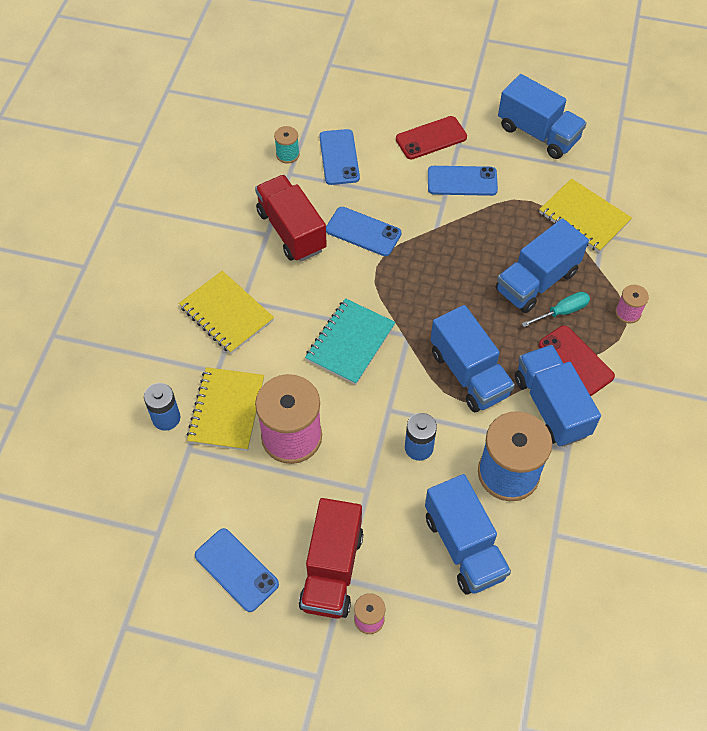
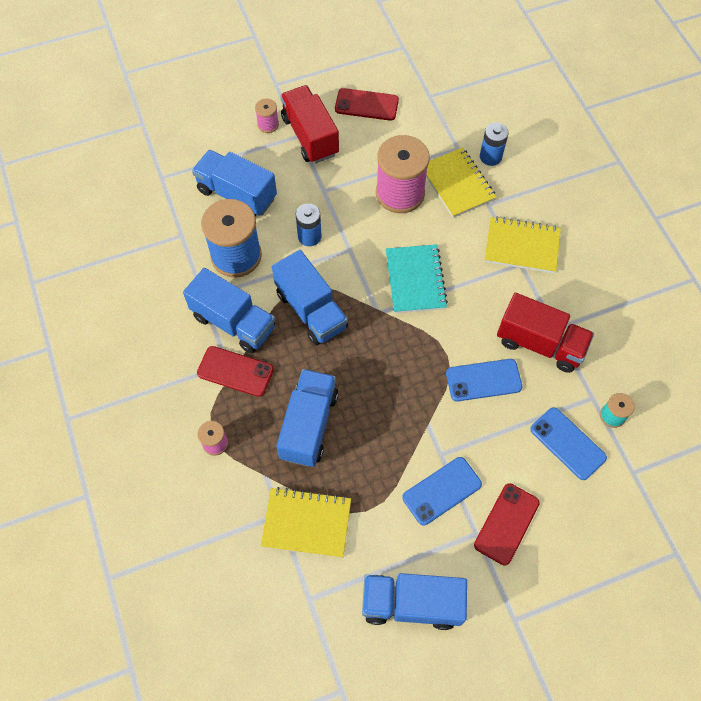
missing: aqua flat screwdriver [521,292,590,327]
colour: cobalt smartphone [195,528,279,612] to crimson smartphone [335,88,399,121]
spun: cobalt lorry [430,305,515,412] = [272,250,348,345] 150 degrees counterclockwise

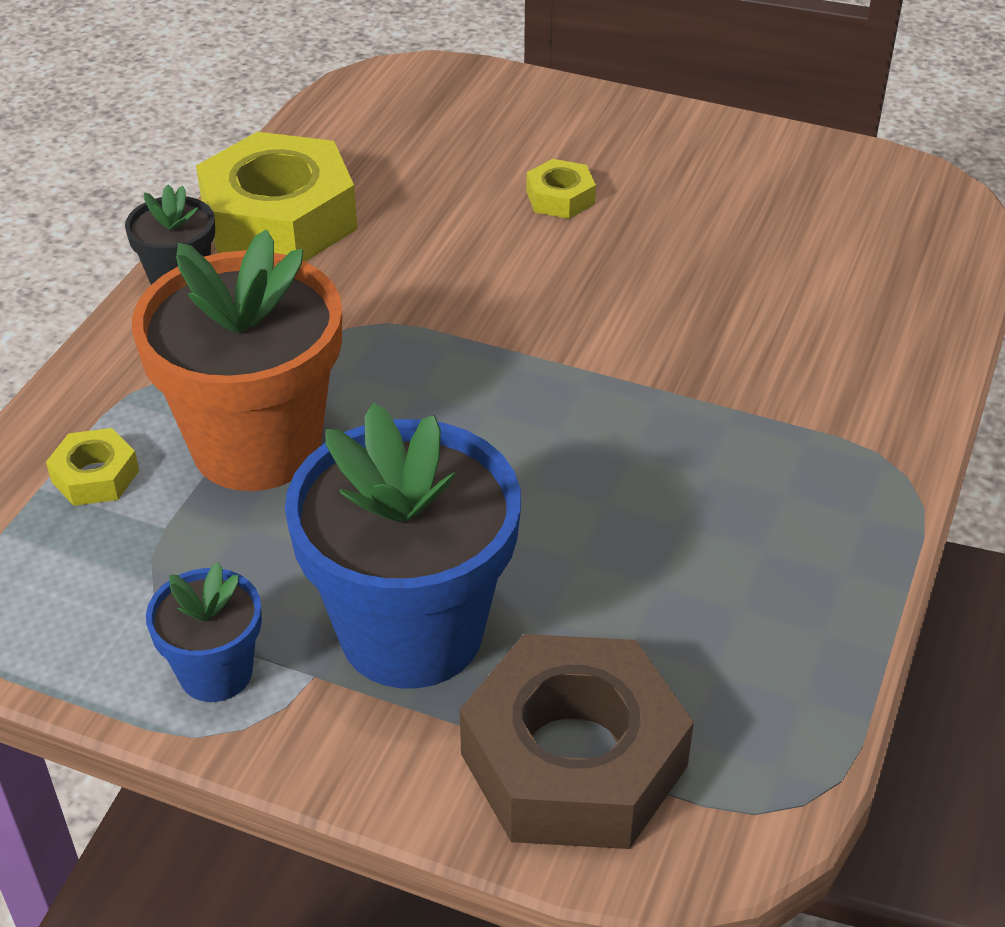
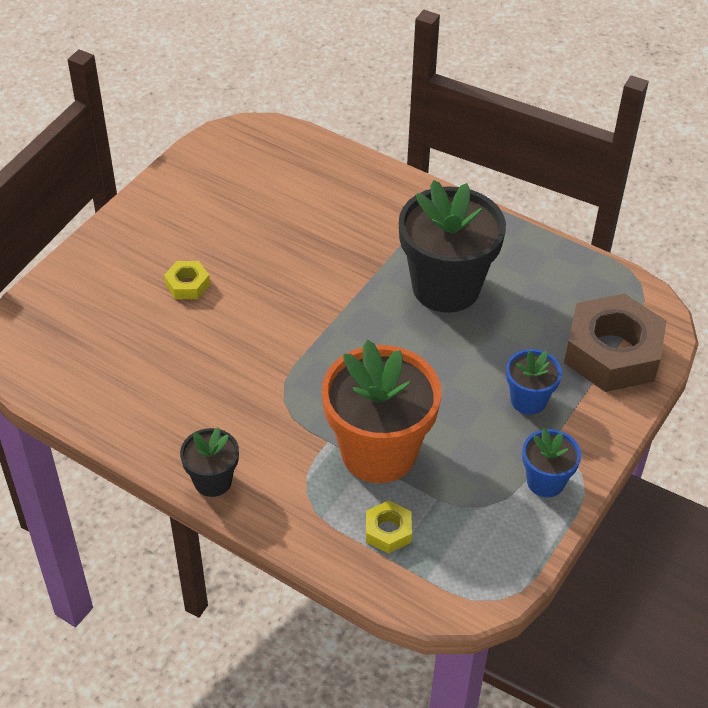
missing: bright yellow hex nut [196,132,357,262]
appeared: black plant pot [399,180,506,313]
size: cobalt plant pot [285,403,521,689] = [506,349,562,415] x0.49

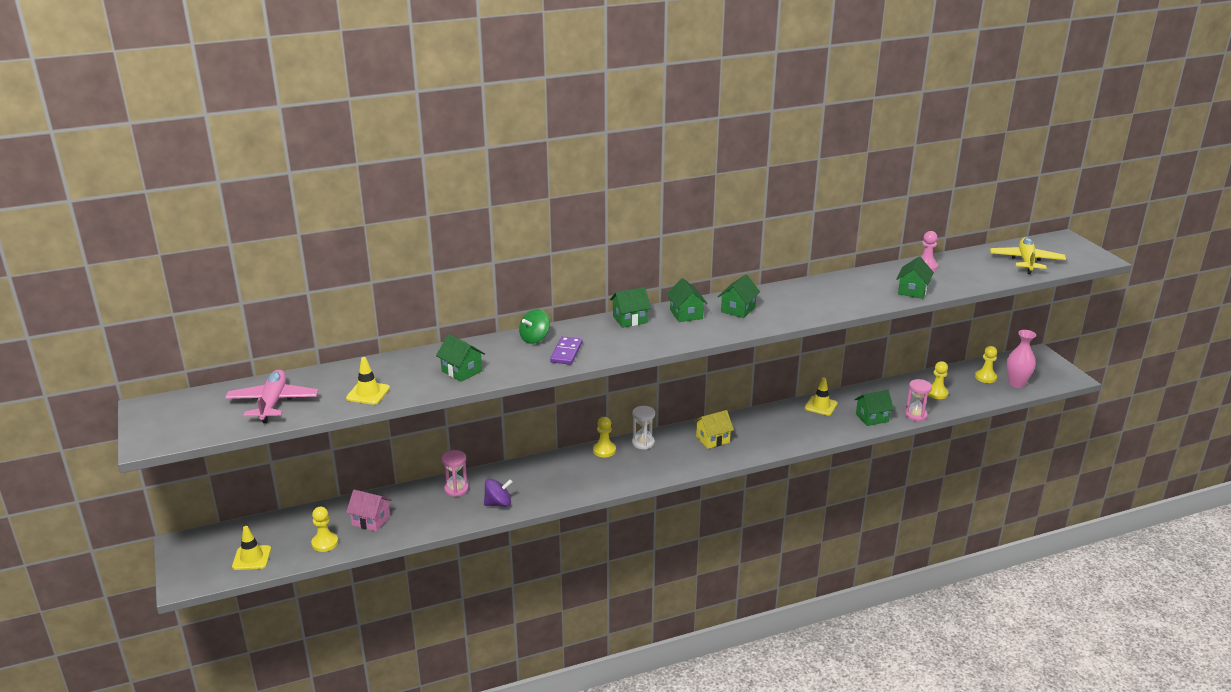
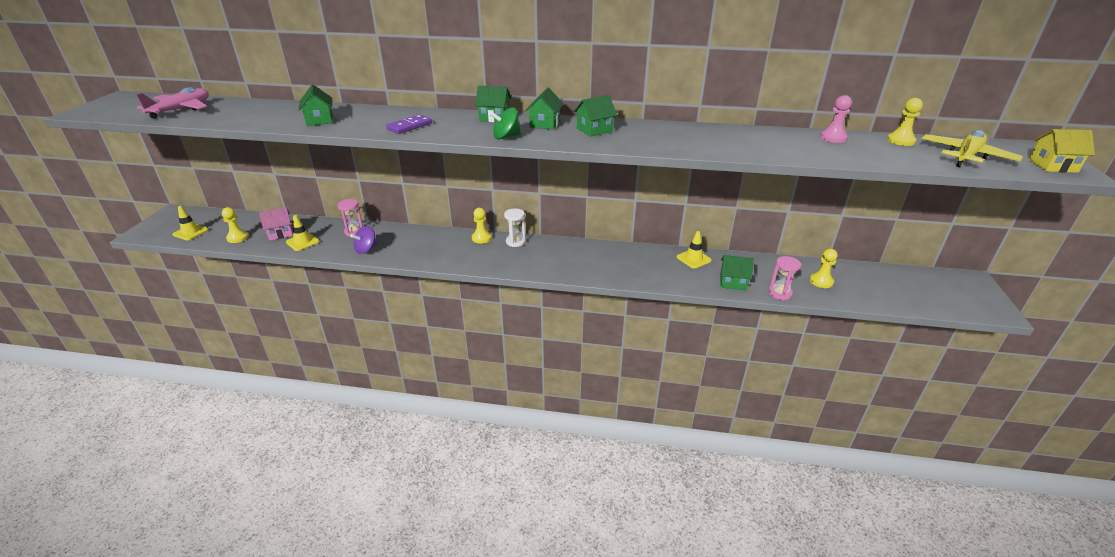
missing: leaf-green cottage [897,256,934,299]; rosy vase [1007,330,1036,388]
relocated: bright yellow traffic cone [346,357,390,405] to [286,215,320,251]; leaf-green toy top [519,309,550,344] to [490,108,521,139]; bright yellow pawn [975,346,997,383] to [887,98,923,146]; bright yellow cottage [694,410,734,449] to [1029,129,1095,173]
spun: rosy cottage [346,489,392,532] = [259,207,293,241] 75 degrees counterclockwise; purple toy top [484,479,513,507] = [350,226,377,254] 120 degrees clockwise

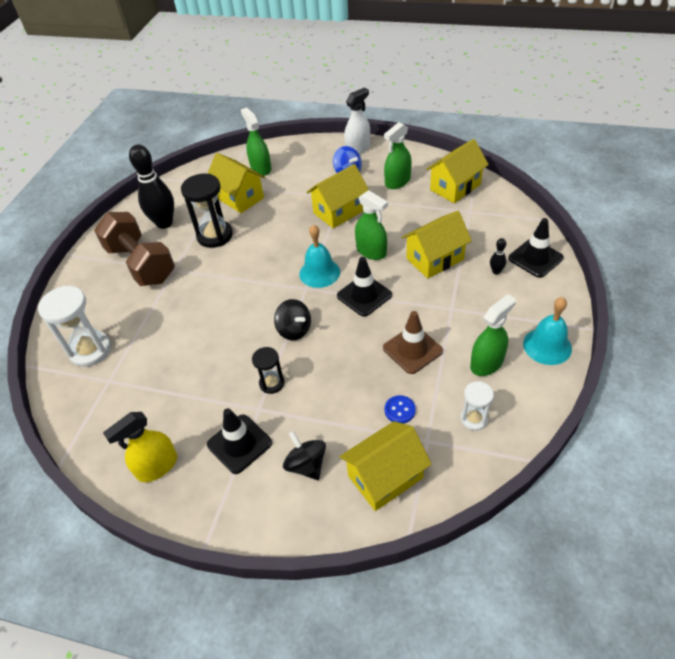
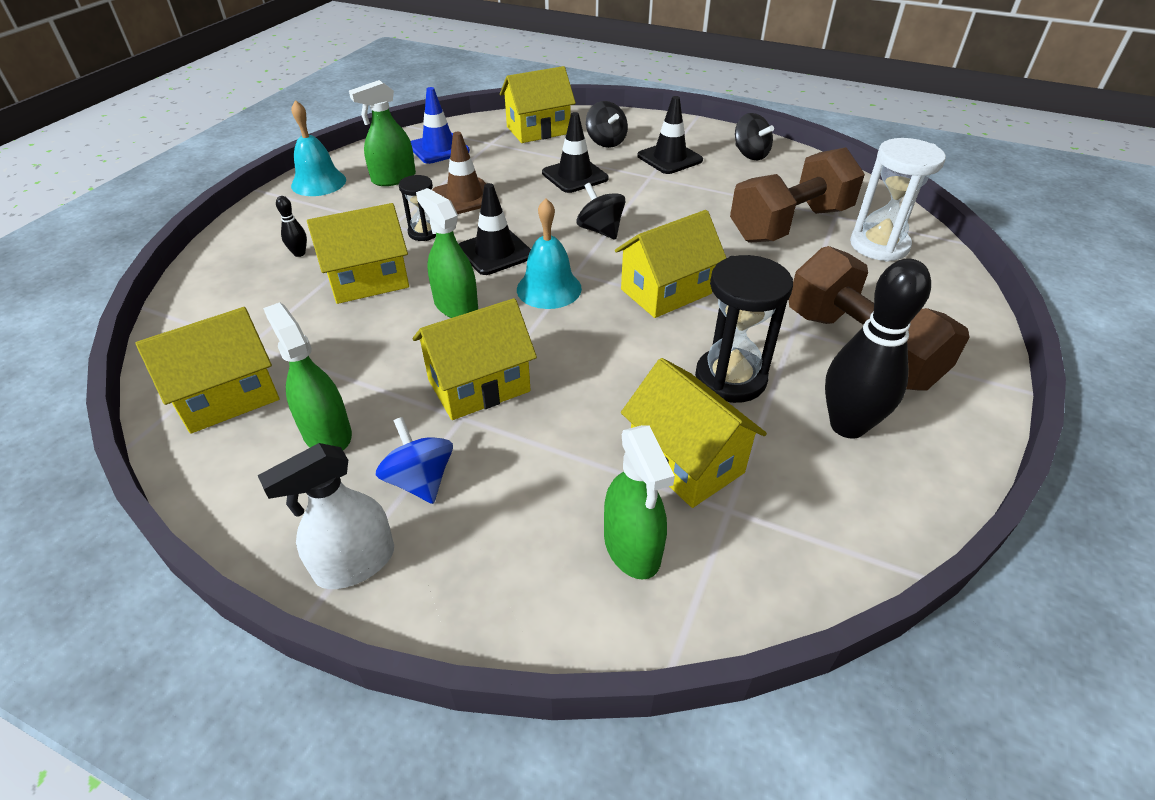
missing: cobalt shirt button [385,395,416,424]
appeared: bright yellow cottage [615,210,726,318]; russet hand weight [730,147,865,243]
relocated: black sandglass [252,347,284,394] to [399,175,436,241]; black traffic cone [508,218,564,278] to [542,112,608,193]
exchanged: white sandglass [460,381,494,431] to cobalt traffic cone [411,87,470,164]; bright yellow spray bottle [103,412,177,482] to black toy top [735,113,774,160]
spun: leaf-green spray bottle [384,122,412,189] = [263,302,352,450] 90 degrees counterclockwise

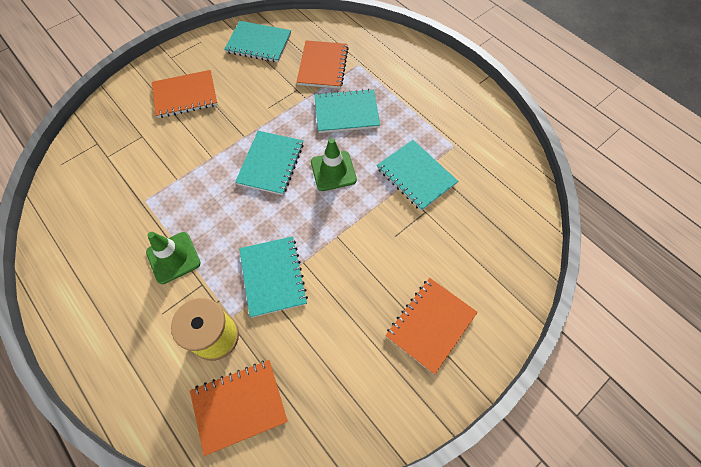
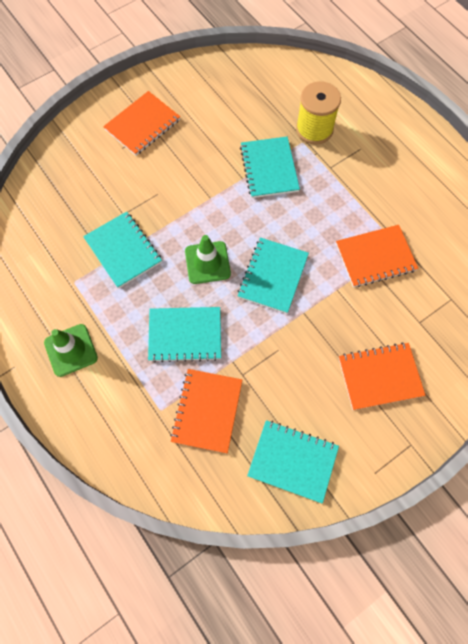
relocated: leaf-green traffic cone [146,232,201,284] to [44,324,98,377]; bright orange exercise book [190,360,288,456] to [336,225,418,287]

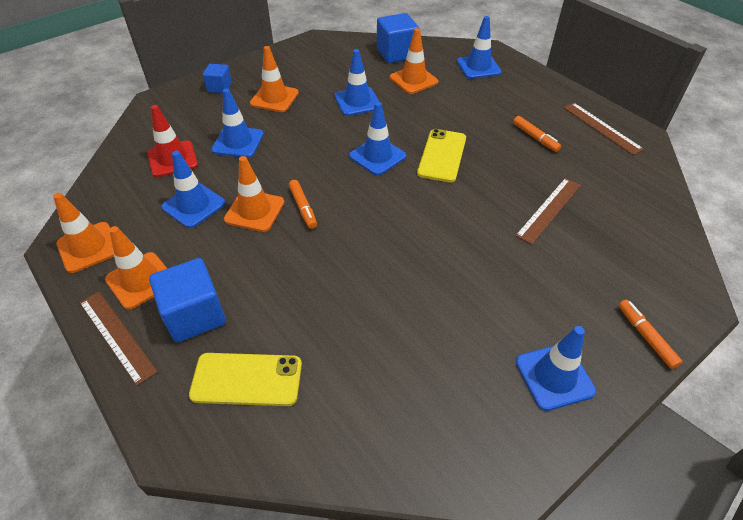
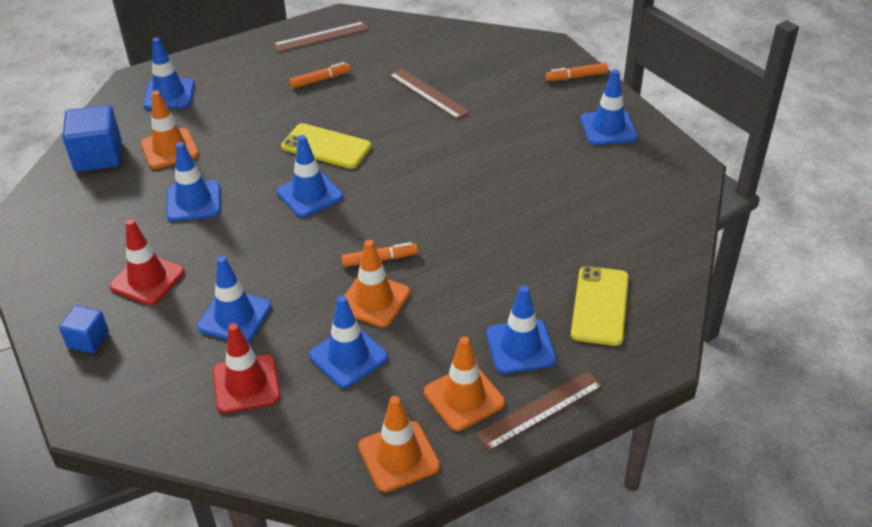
exchanged: cobalt block [149,258,226,342] to cobalt traffic cone [486,285,556,374]
colour: bright orange traffic cone [250,46,299,112] to crimson traffic cone [110,219,185,305]

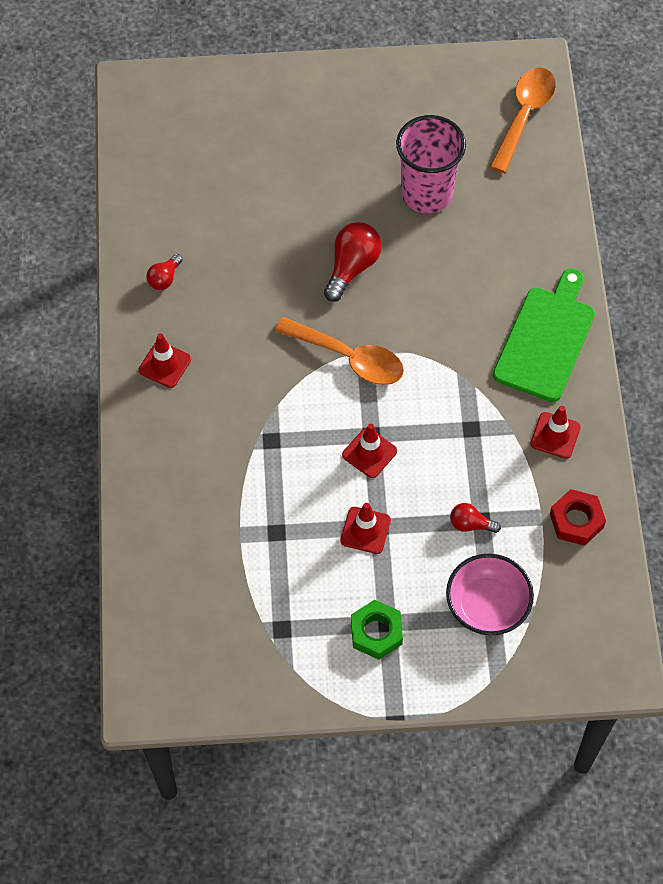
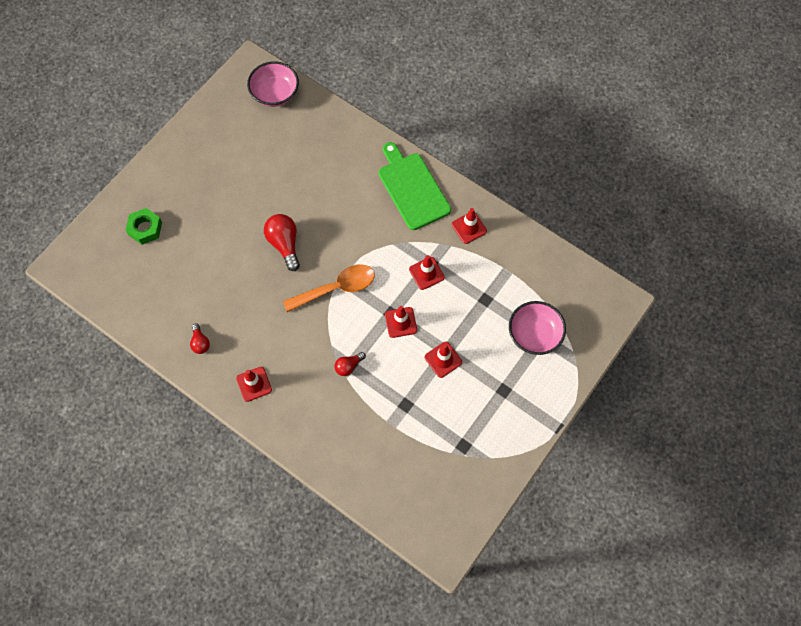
missing: rosy cup [396,115,466,213]; crimson hex nut [550,489,606,546]
appeared: crimson traffic cone [409,255,445,290]
relocated: leaf-green hex nut [351,600,403,660] to [126,208,162,245]; crimson lightbulb [450,503,501,533] to [334,352,366,376]
exchanged: bright orange tablespoon [490,68,556,173] to rosy serving bowl [247,61,299,107]

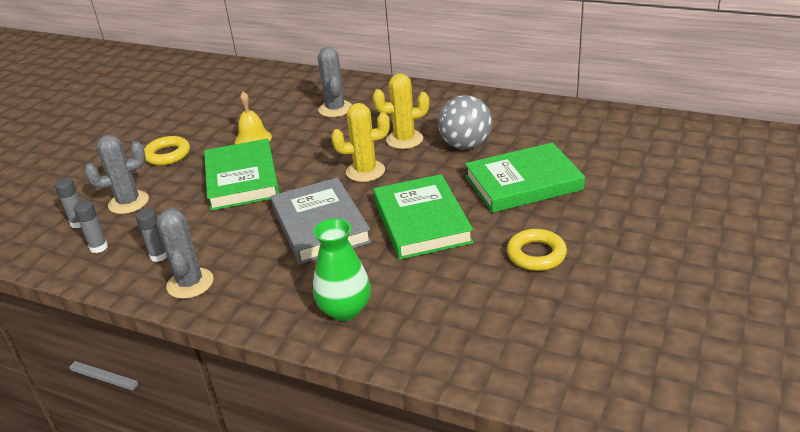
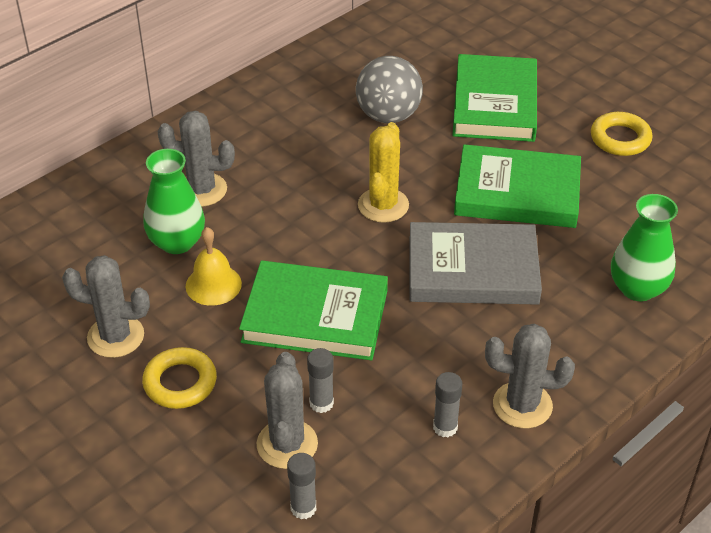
missing: bright yellow prickly plant [373,74,429,149]
appeared: gray prickly plant [62,255,150,358]; leaf-green vase [144,149,205,254]
relocated: gray glue [73,200,108,253] to [307,348,334,413]

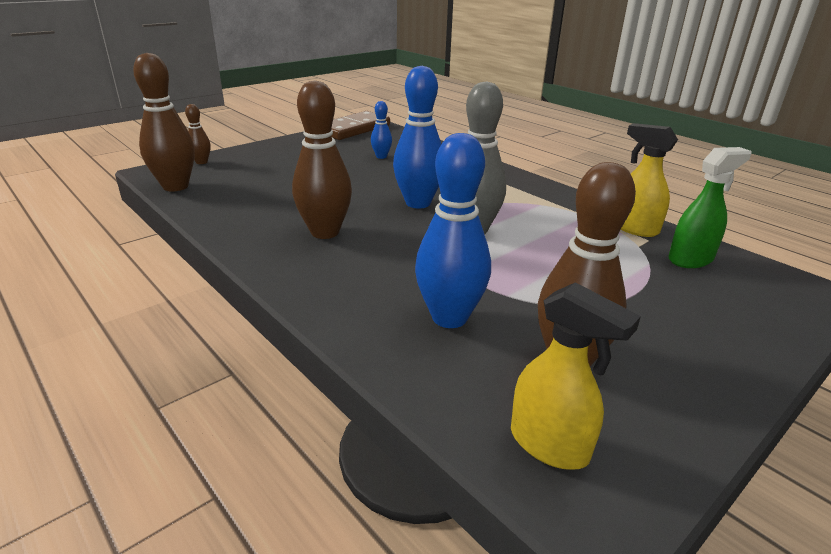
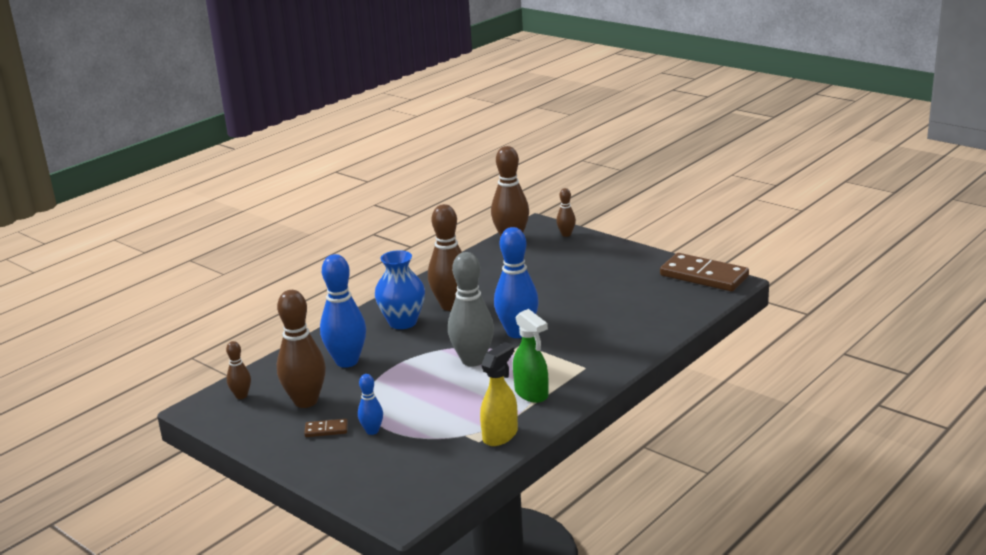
appeared: russet domino tile [304,419,348,437]; cobalt vase [375,250,425,329]
relocated: cobalt bowling pin [371,101,392,159] to [358,374,383,435]; leaf-green spray bottle [668,147,751,268] to [513,309,549,403]
exchanged: bright yellow spray bottle [511,282,641,470] to russet bowling pin [226,341,251,399]

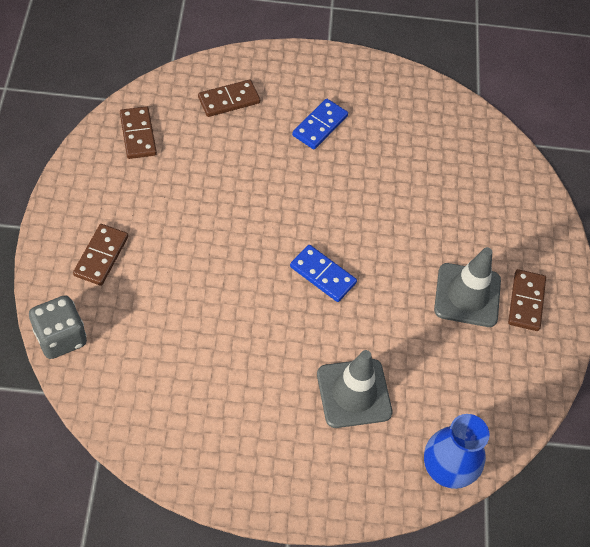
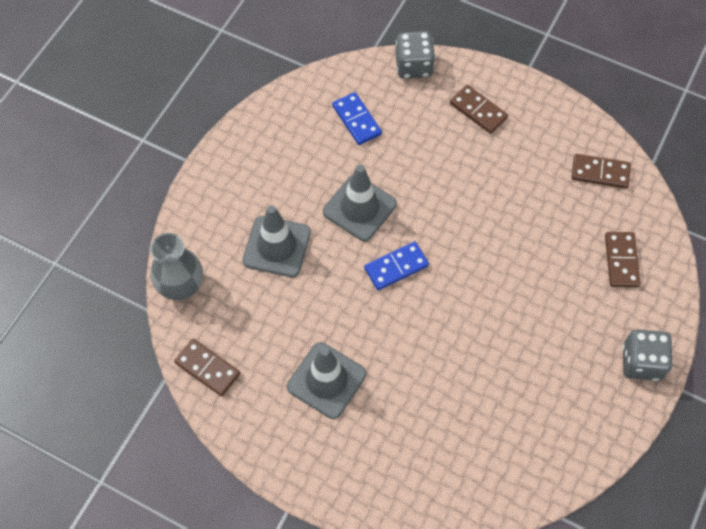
appeared: gray traffic cone [323,165,397,241]; gray die [622,329,673,381]
relocated: russet domino tile [508,269,546,331] to [174,339,240,396]; cobalt domino tile [292,99,348,149] to [332,92,382,145]
colour: cobalt vase [424,414,489,489] to gray vase [150,233,203,300]

